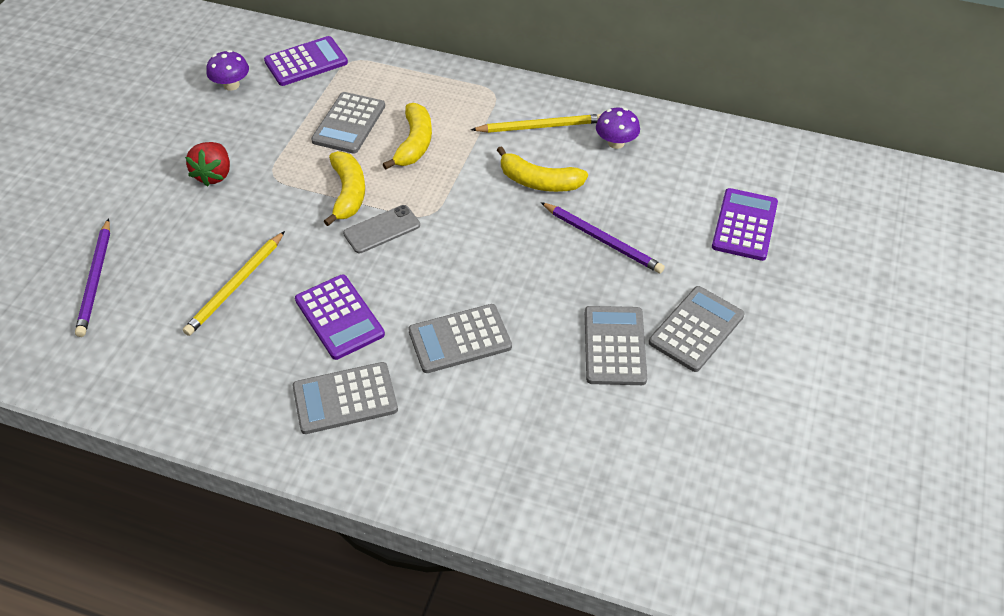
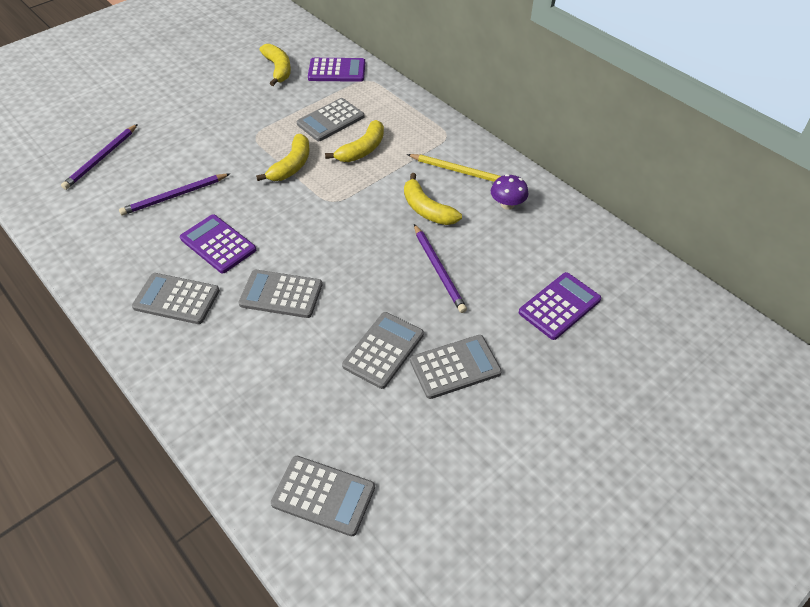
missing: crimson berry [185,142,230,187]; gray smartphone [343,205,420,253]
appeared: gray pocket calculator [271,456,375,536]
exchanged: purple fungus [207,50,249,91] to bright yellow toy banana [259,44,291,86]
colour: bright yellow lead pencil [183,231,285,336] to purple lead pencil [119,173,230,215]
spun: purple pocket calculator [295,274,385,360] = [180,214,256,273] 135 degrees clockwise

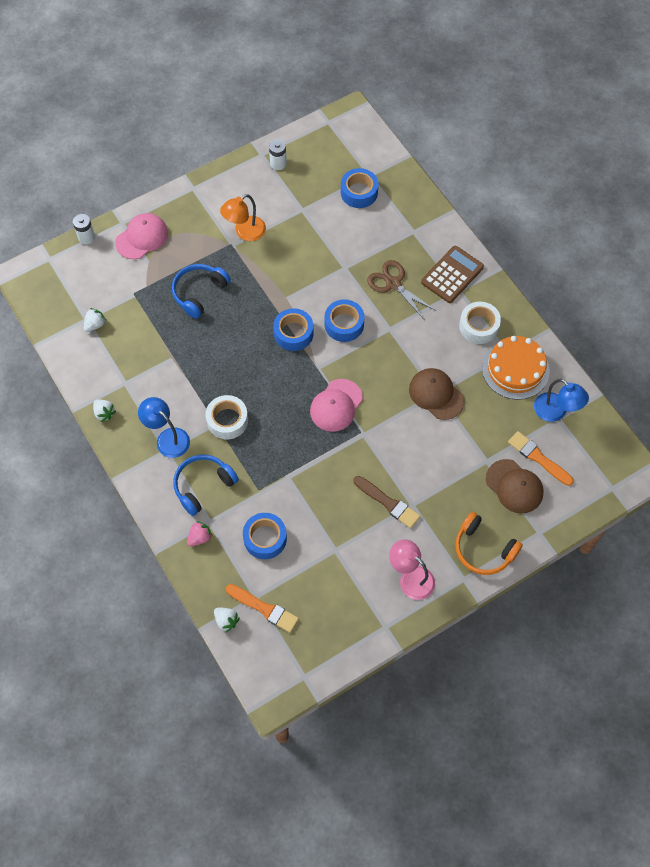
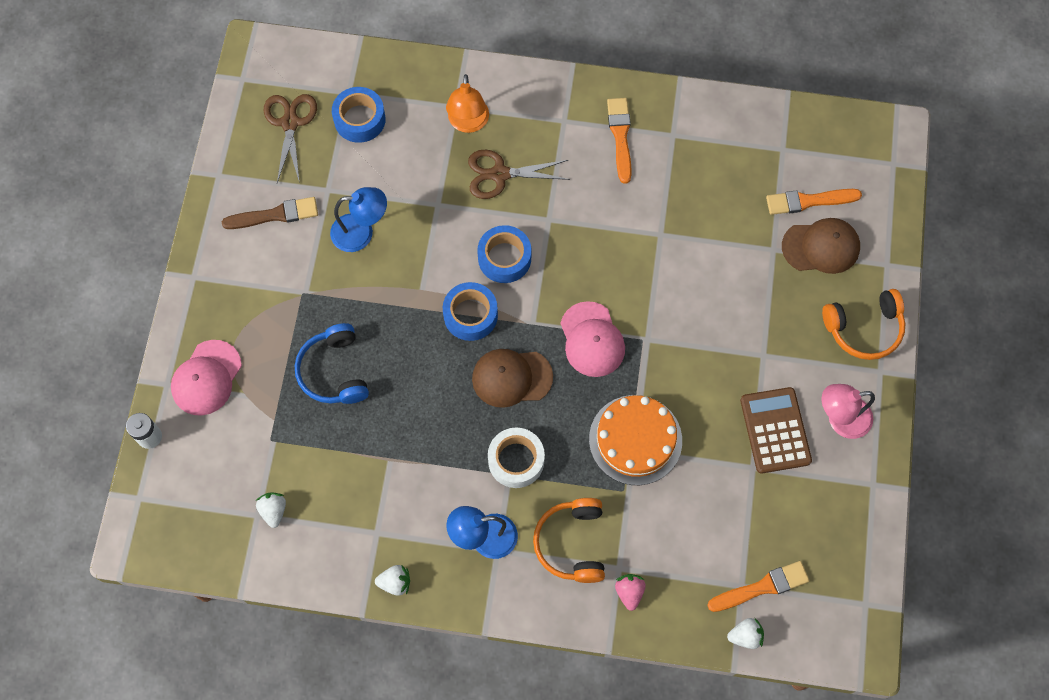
missing: cobalt sticky tape [243,513,287,559]; white power cell [269,139,287,170]
appeared: russet pair of scissors [264,94,317,183]
relocated: russet brush [354,476,420,528] to [222,197,318,229]; cobalt lamp [534,379,589,422] to [330,187,387,252]; bright orange lamp [220,194,266,241] to [446,74,489,133]; russet cap [409,368,465,420] to [472,349,553,408]; bright orange layer cake [482,336,550,400] to [589,395,682,485]; russet pocket calculator [421,246,484,303] to [740,387,812,473]
exchanged: white sticky tape [459,302,501,344] to bright orange brush [607,98,632,184]
colour: cobalt headphones [173,454,239,516] to bright orange headphones [533,498,605,583]
spun: rosy cap [115,213,168,259] = [171,340,242,416] 150 degrees counterclockwise

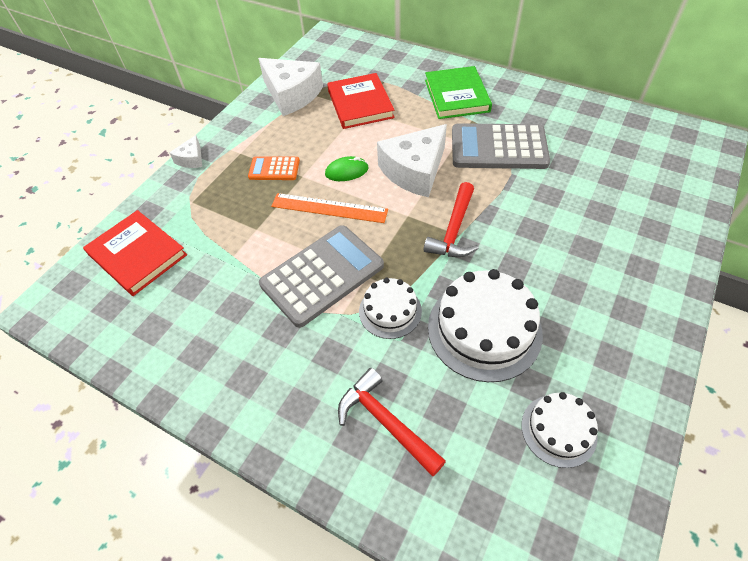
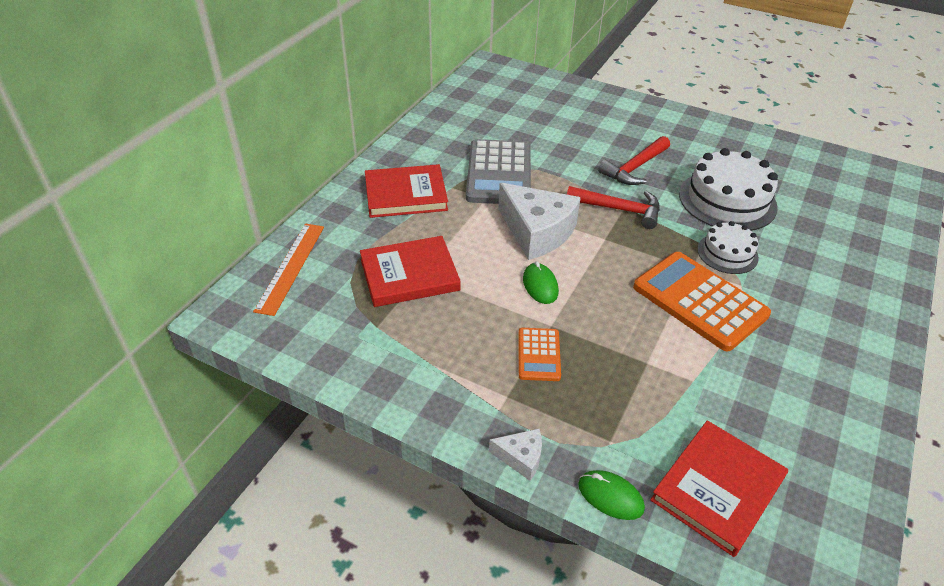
missing: white piece of cheese [258,58,323,116]; white layer cake [521,392,598,468]
appeared: leaf-green computer mouse [578,470,645,520]
relocated: bright orange ruler [271,193,388,223] to [253,224,324,316]; crimson carpenter's hammer [338,368,446,476] to [598,136,670,185]
colour: leaf-green hardcover [425,66,492,119] to crimson hardcover [365,164,448,218]; gray pocket calculator [259,225,384,328] to bright orange pocket calculator [633,252,771,351]

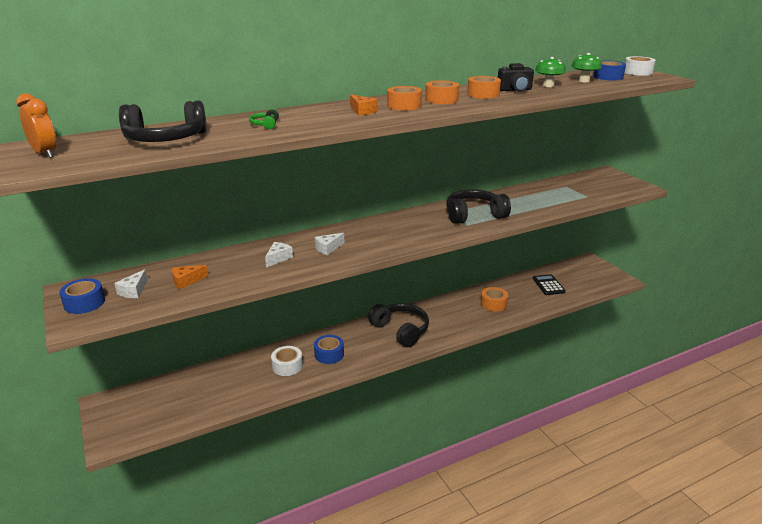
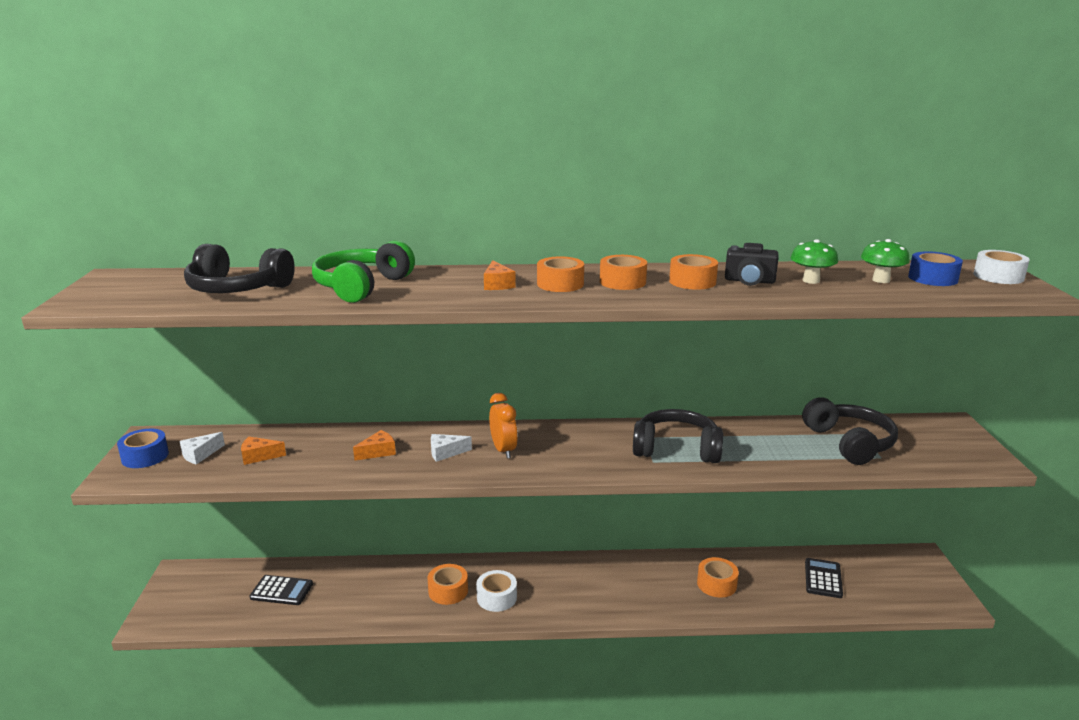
appeared: black pocket calculator [250,575,313,605]
relocated: white sticky tape [271,346,303,376] to [476,570,517,612]; bright orange clock [16,93,56,158] to [489,393,518,459]; black headphones [368,303,429,348] to [802,397,898,465]
colour: white piece of cheese [265,242,293,268] to bright orange piece of cheese [353,430,396,461]; cobalt sticky tape [314,335,344,364] to bright orange sticky tape [428,564,468,605]
size: leaf-green headphones [249,109,279,129] = [312,240,415,303] x2.39

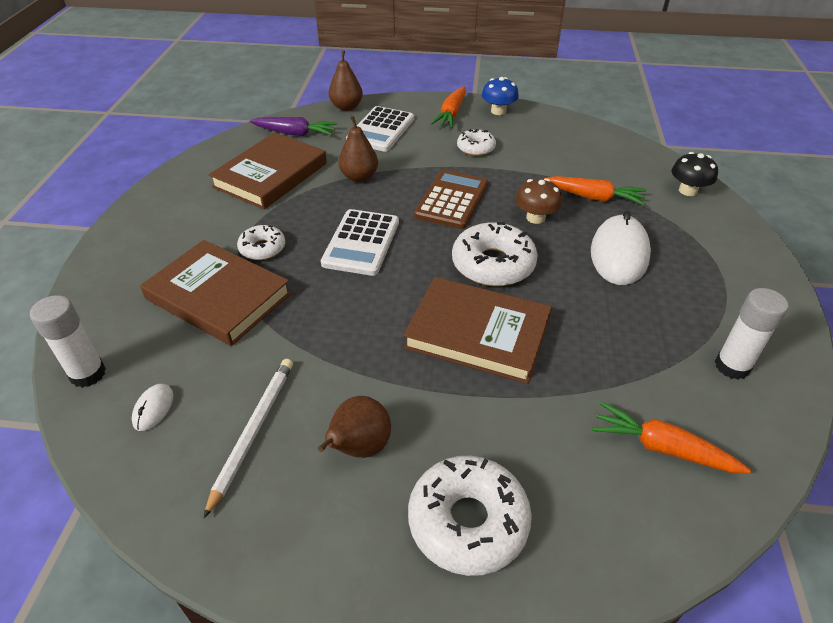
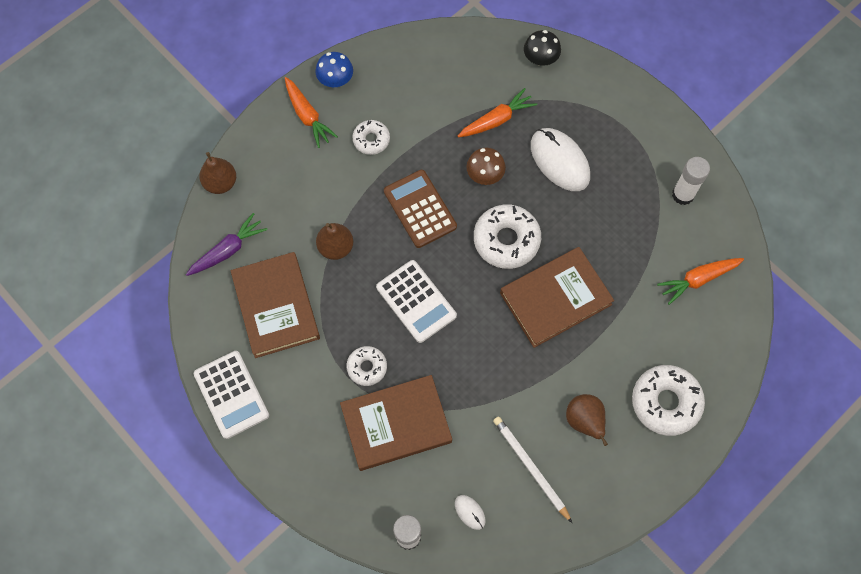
relocated: white pocket calculator [346,106,414,152] to [194,351,269,439]

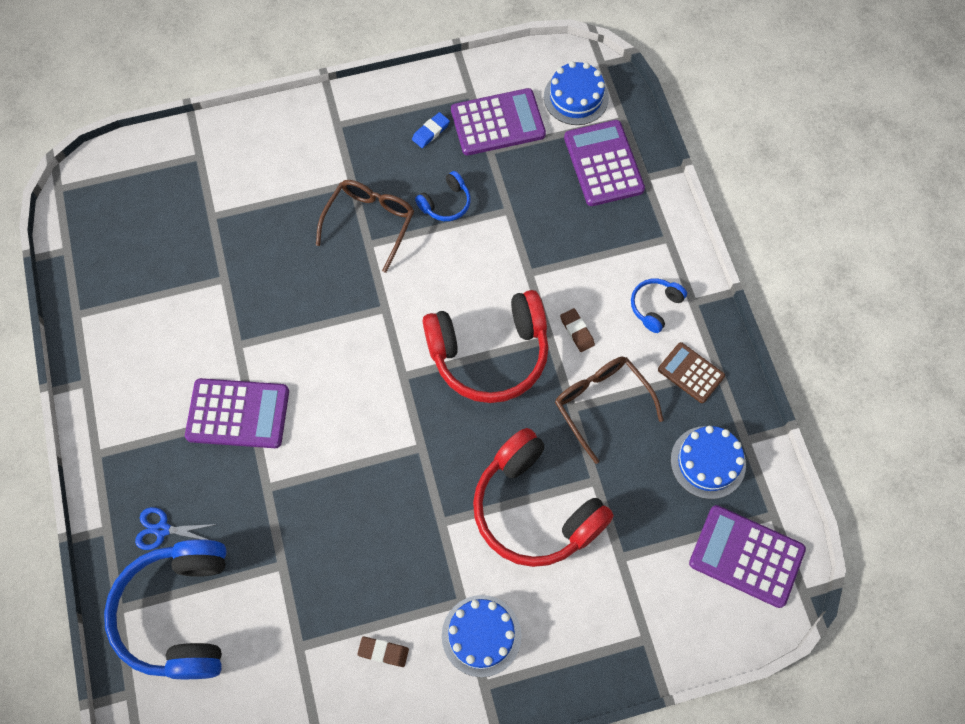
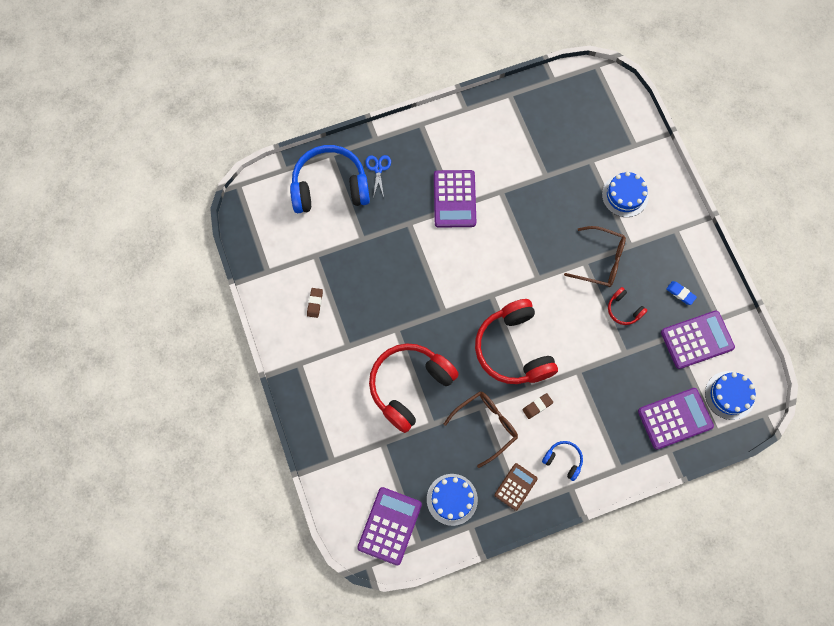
relocated: cobalt layer cake [442,595,522,677] to [602,172,649,217]
colour: cobalt headphones [415,171,471,221] to crimson headphones [608,287,648,325]
spun: purple pocket calculator [451,88,546,155] = [661,311,735,369] 90 degrees counterclockwise

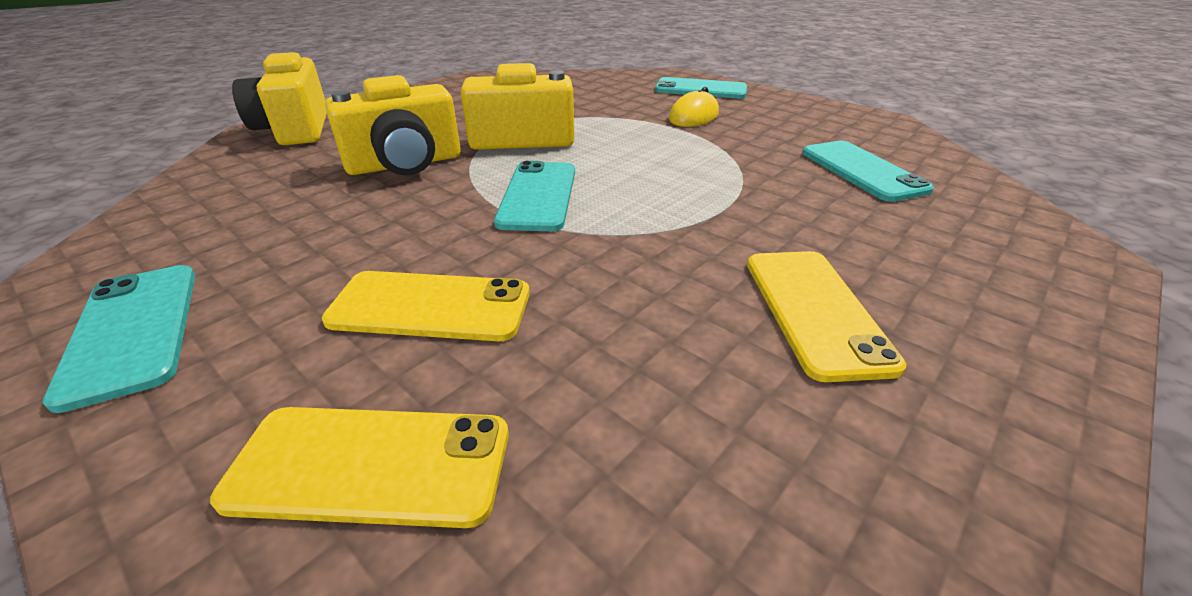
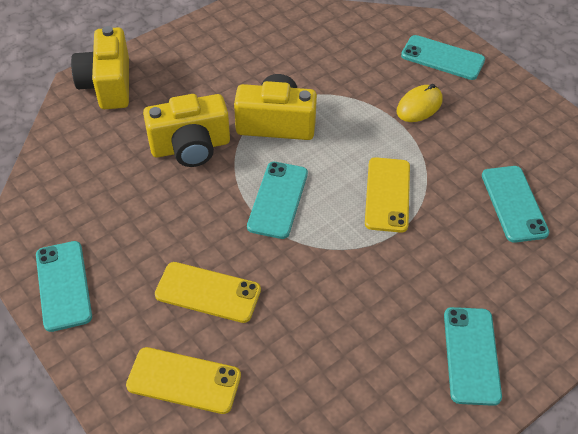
appeared: aqua smartphone [444,307,502,406]
relocated: bright yellow smartphone [747,251,906,382] to [365,157,410,233]

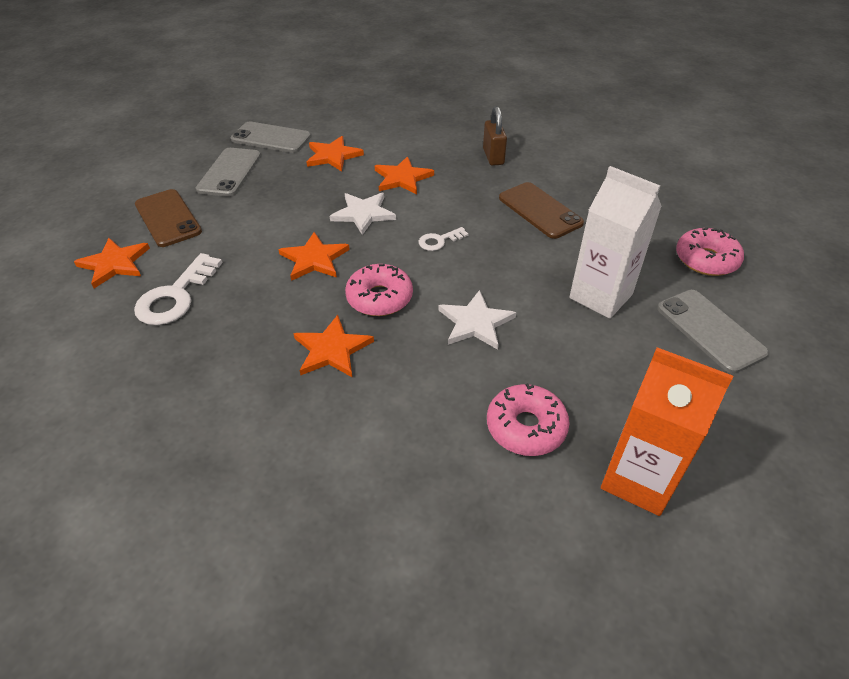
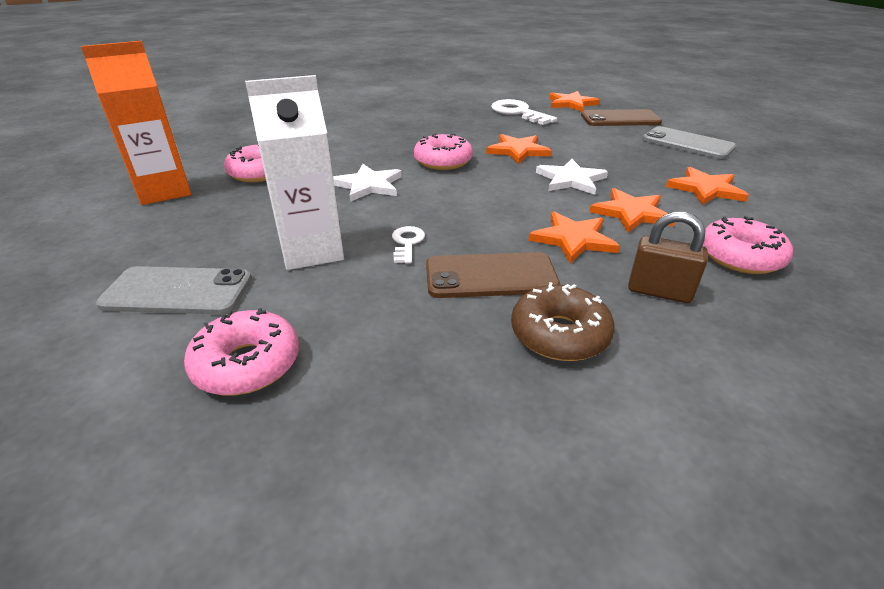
missing: gray smartphone [231,121,311,153]
appeared: russet doughnut [511,282,615,361]; rosy doughnut [703,216,793,274]
relocated: white door key [419,227,469,251] to [392,226,425,264]; bright orange star [293,315,374,377] to [528,212,620,263]

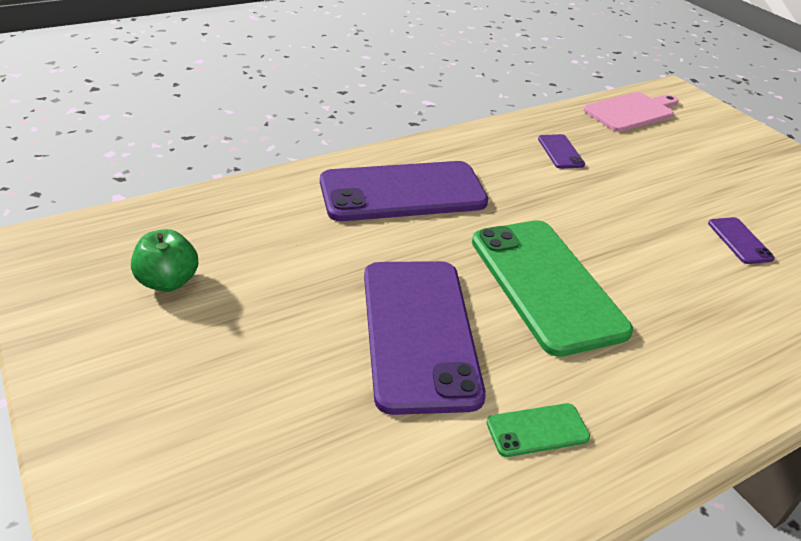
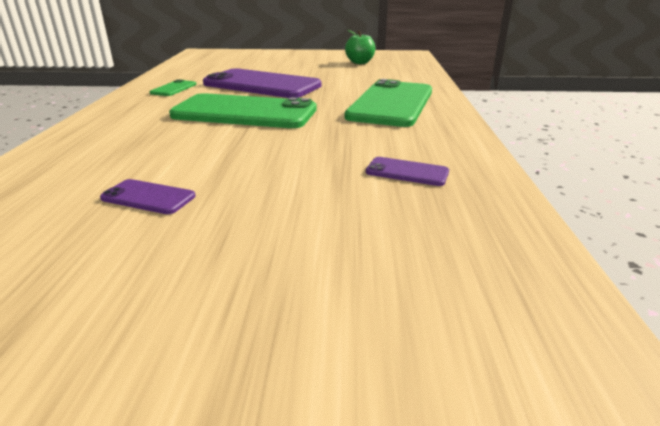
missing: rosy chopping board [583,92,679,132]
colour: purple smartphone [320,161,488,221] to leaf-green smartphone [345,79,432,127]

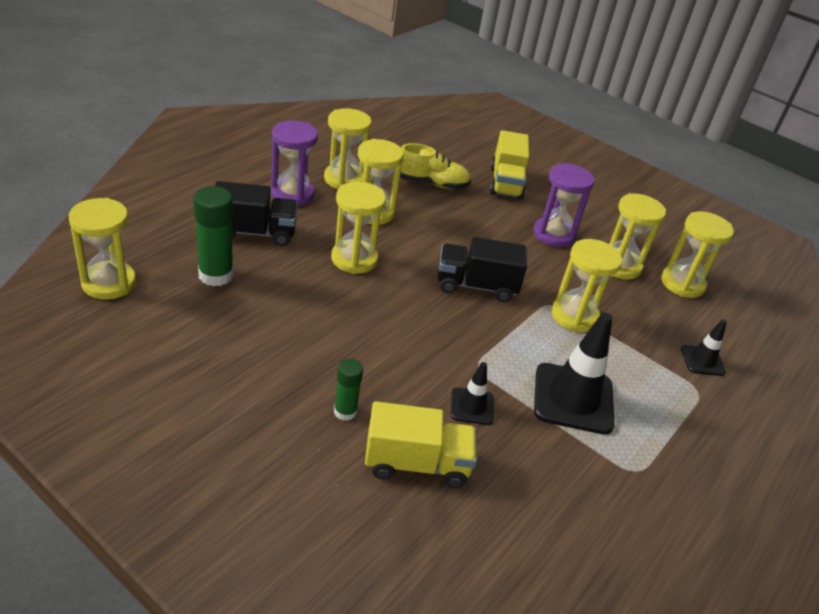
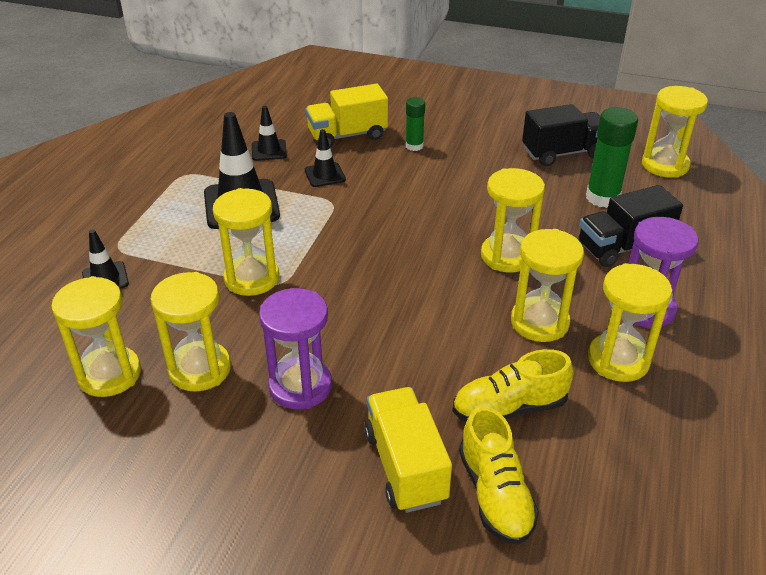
appeared: black traffic cone [252,106,287,161]; bright yellow sneaker [459,406,539,545]
relocated: black lorry [438,237,527,302] to [522,104,600,166]

